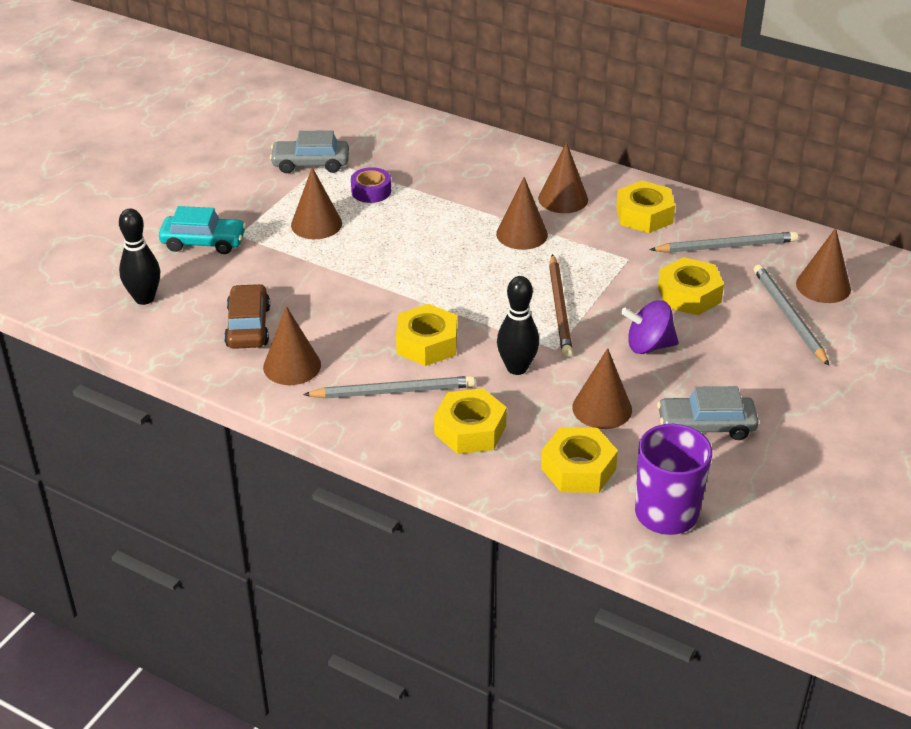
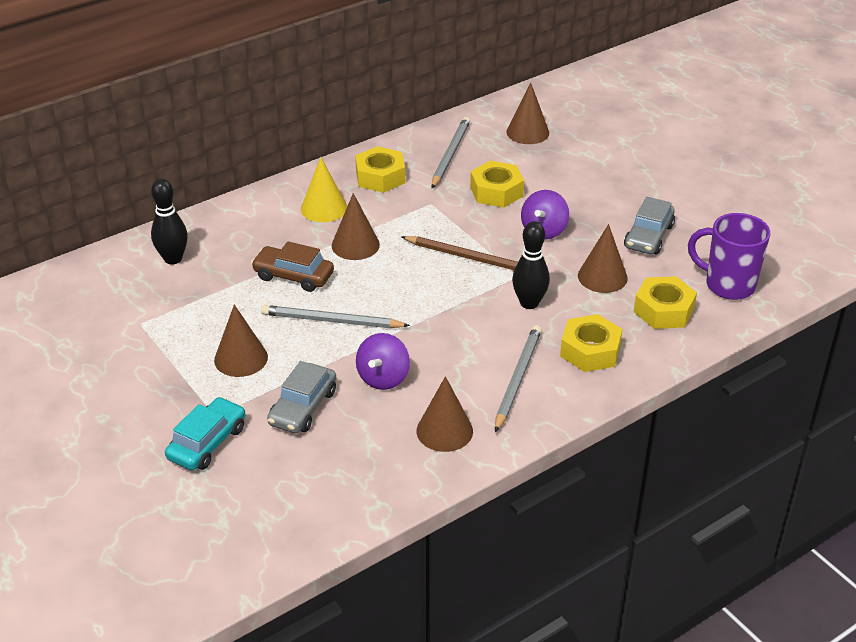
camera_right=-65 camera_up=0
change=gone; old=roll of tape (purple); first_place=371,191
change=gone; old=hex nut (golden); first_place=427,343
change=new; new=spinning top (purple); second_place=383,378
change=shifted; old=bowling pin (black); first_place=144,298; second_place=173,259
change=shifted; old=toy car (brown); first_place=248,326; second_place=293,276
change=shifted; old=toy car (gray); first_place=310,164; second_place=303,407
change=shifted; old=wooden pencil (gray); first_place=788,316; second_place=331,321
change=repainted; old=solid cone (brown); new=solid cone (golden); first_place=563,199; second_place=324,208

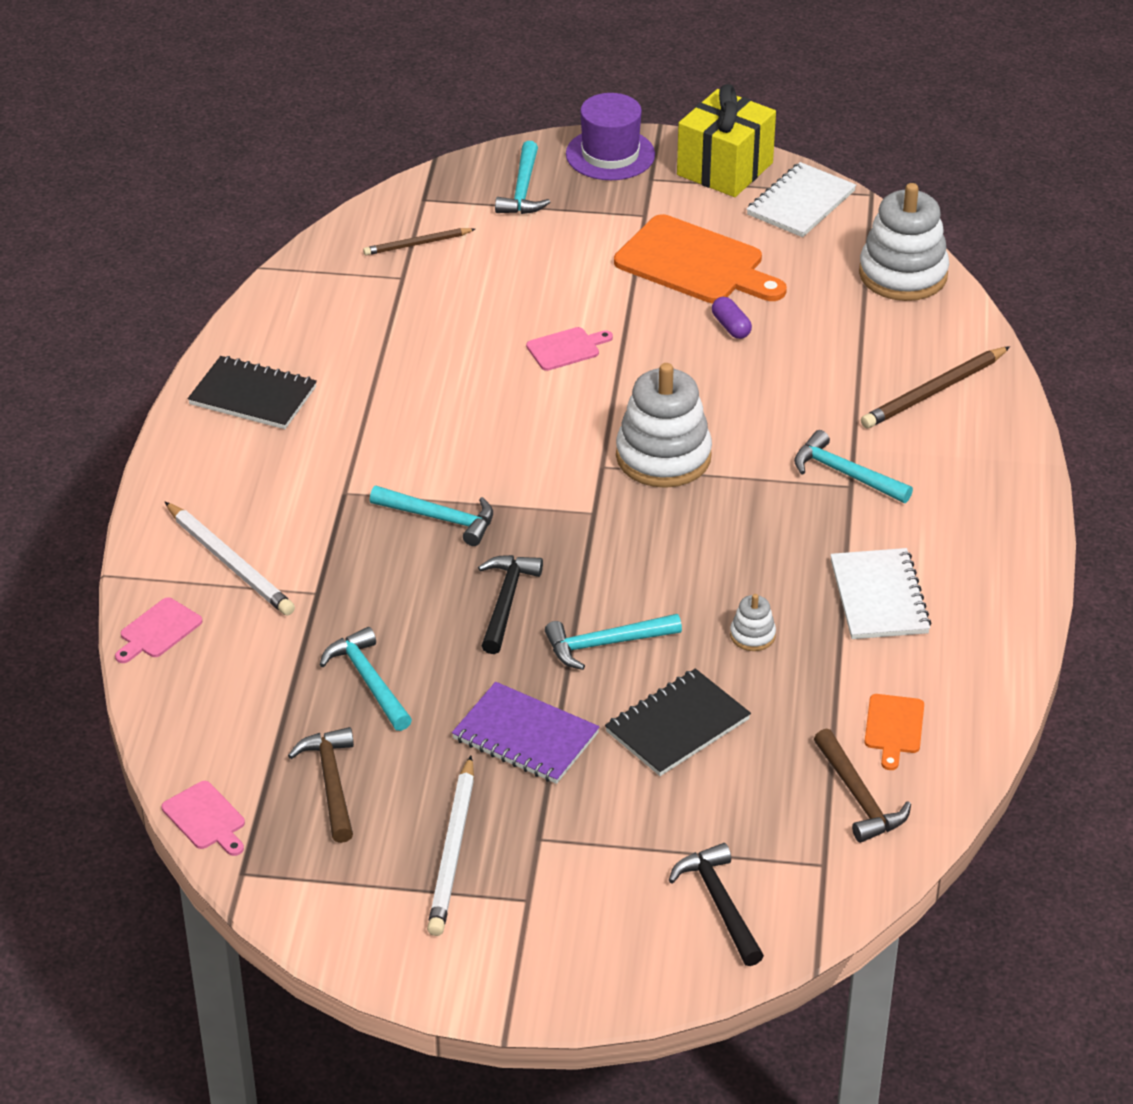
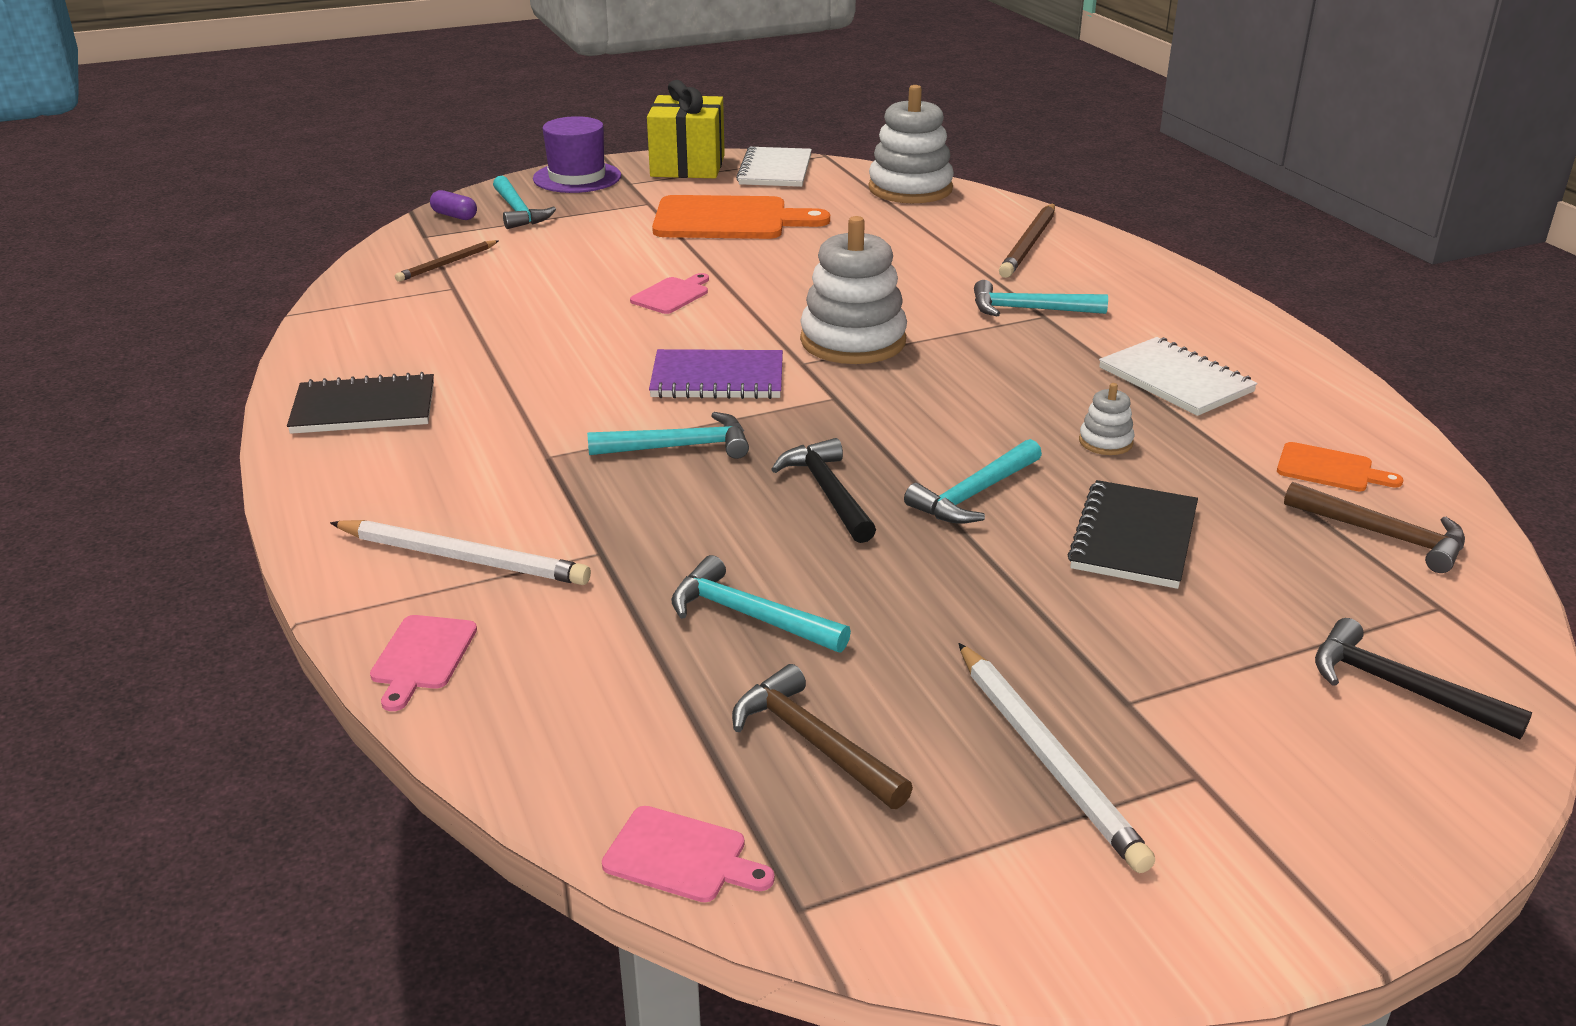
camera_right=-30 camera_up=-10
change=shifted; old=notepad (purple); first_place=525,736; second_place=717,379
change=shifted; old=pill shape (purple); first_place=731,327; second_place=454,216
change=rotated; old=chopping board (orange-coloured); first_place=894,727; second_place=1329,469; degrees=-45

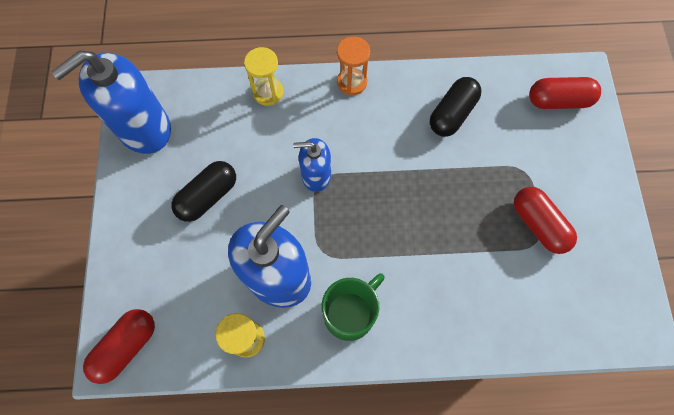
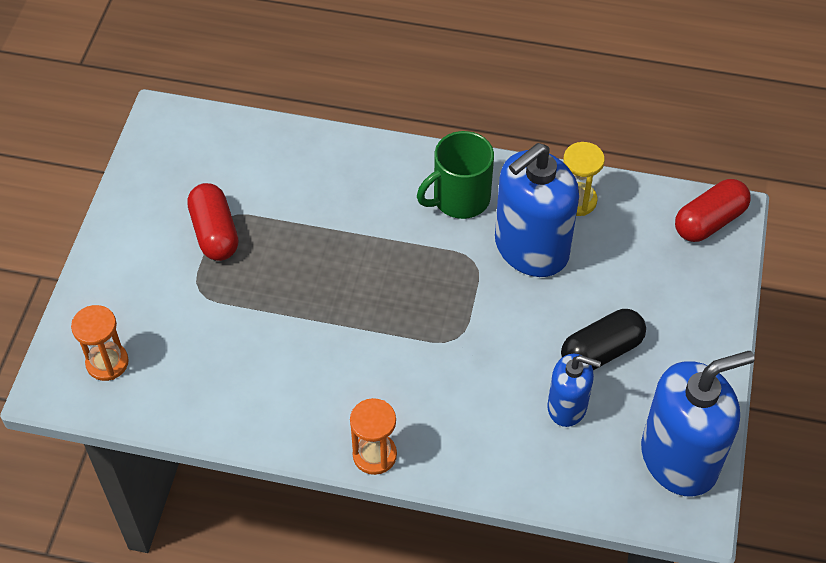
camera_right=-165 camera_up=-15
change=gone; old=sandglass (golden); first_place=268,92
change=gone; old=pill shape (black); first_place=452,114
change=shifted; old=soap dispenser (cobalt); first_place=316,175; second_place=567,406
change=swapped; old=pill shape (scarlet); new=sandglass (orange-coloured); first_place=558,101; second_place=107,363

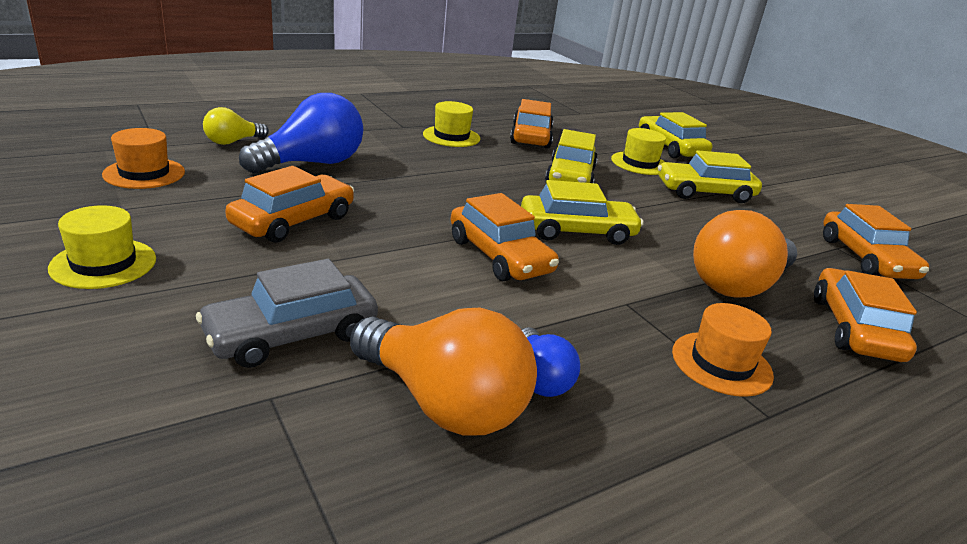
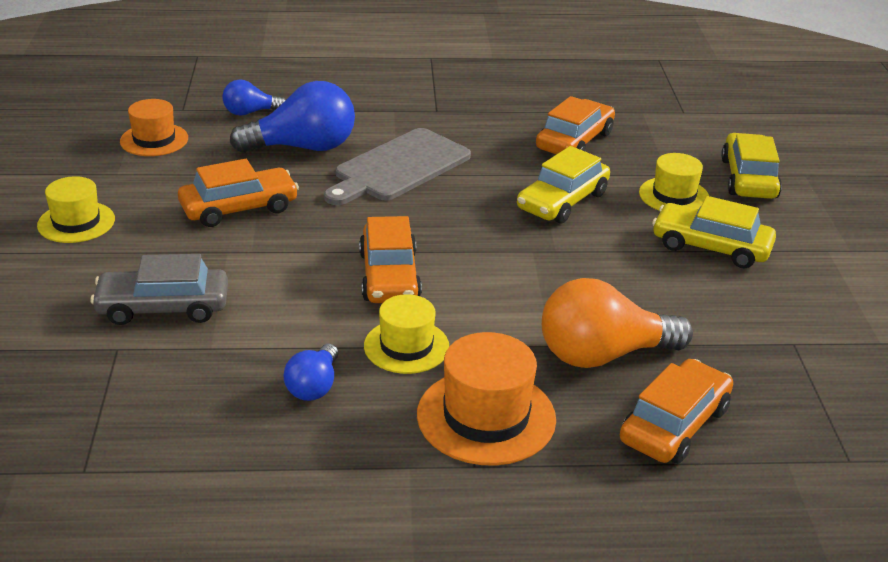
camera_right=30 camera_up=5
change=gone; old=lightbulb (orange-coloured); first_place=443,403
change=gone; old=toy car (golden); first_place=577,231
change=gone; old=toy car (orange-coloured); first_place=865,258
change=new; new=chopping board (gray); second_place=398,167
change=shifted; old=hat (golden); first_place=451,136; second_place=406,346
change=repainted; old=lightbulb (golden); new=lightbulb (cobalt); first_place=232,142; second_place=250,112
change=scaled; old=hat (orange-coloured); first_place=721,363; second_place=486,417; factor=1.52

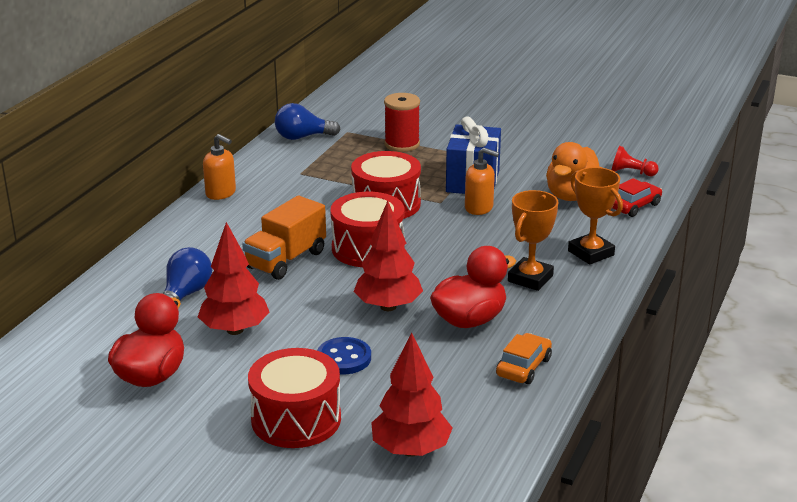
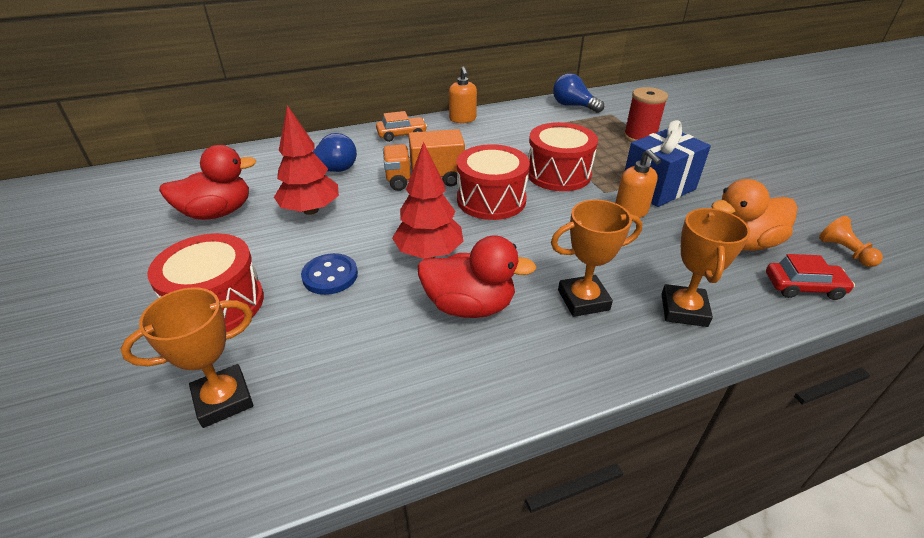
camera_right=45 camera_up=10
change=shifted; old=toy car (orange-coloured); first_place=523,367; second_place=401,134
change=swapped; old=fir tree (scarlet); new=prize cup (orange-coloured); first_place=411,450; second_place=223,400
change=repainted; old=pawn (scarlet); new=pawn (orange-coloured); first_place=631,172; second_place=844,252

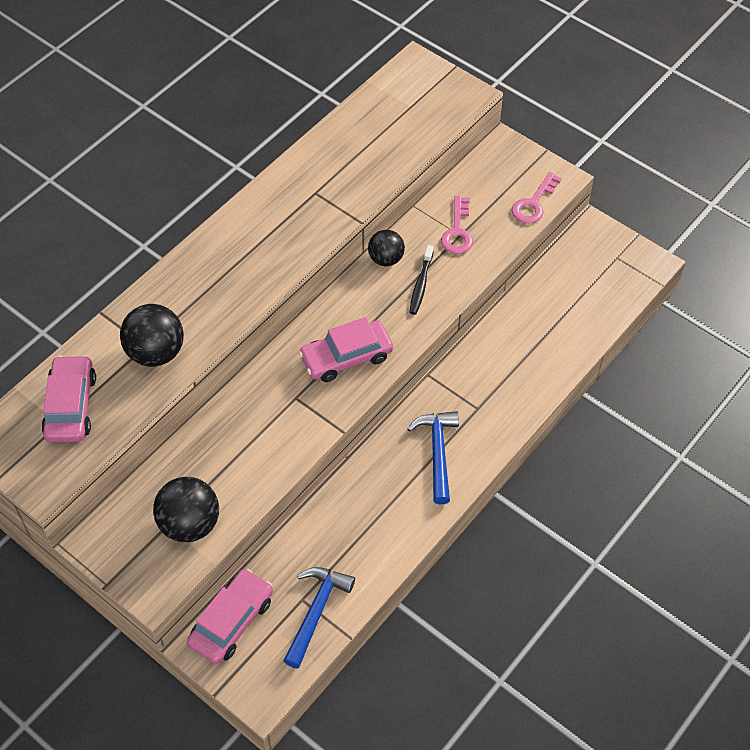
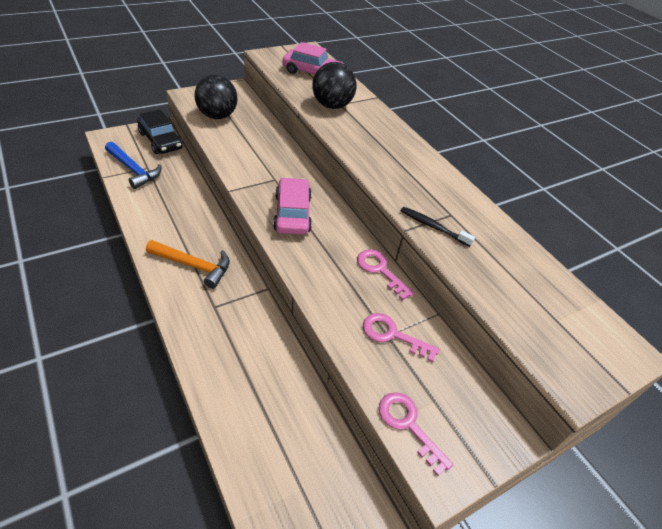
camera_right=105 camera_up=-10
change=shifted; old=dental brush (black); first_place=421,284; second_place=433,227
change=swapped; old=sphere (black); new=key (rosy); first_place=386,259; second_place=380,270
change=repainted; old=toy car (rosy); new=toy car (black); first_place=232,621; second_place=160,141
change=repainted; old=claw hammer (cobalt); new=claw hammer (orange-coloured); first_place=437,452; second_place=194,266

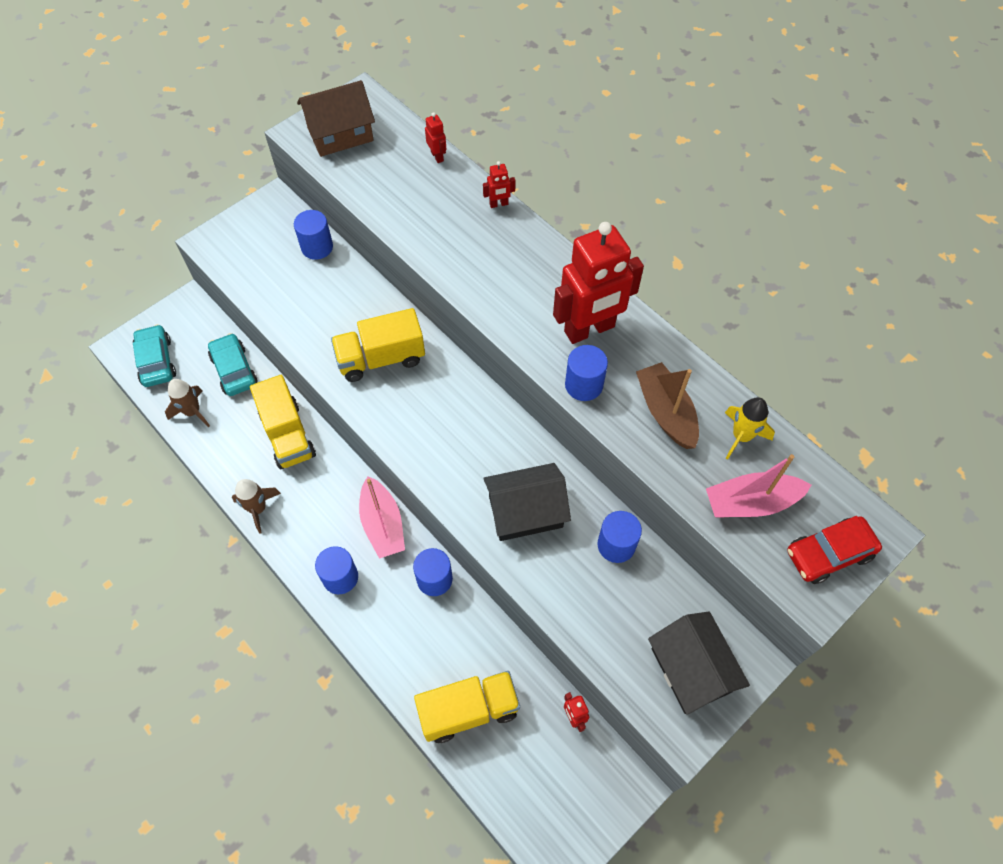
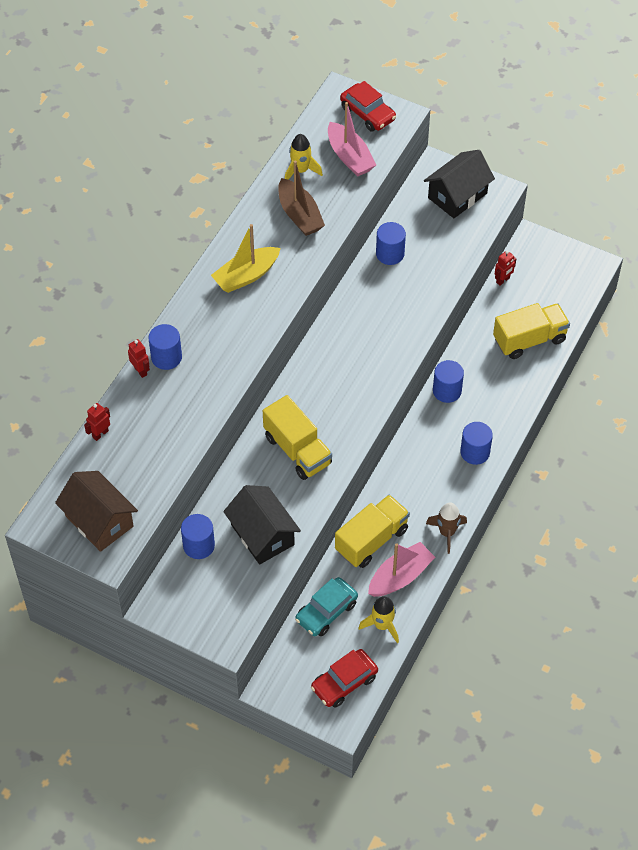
camera_right=-110 camera_up=-5
change=shifted; old=toy boat (rosy); first_place=383,524; second_place=400,576
change=shifted; old=house (black); first_place=525,512; second_place=262,535
change=shifted; old=cylinder (cobalt); first_place=584,385; second_place=166,357
change=swapped; old=toy robot (scarlet); new=toy boat (golden); first_place=589,329; second_place=246,276
change=repainted; old=toy car (teal); new=toy car (scarlet); first_place=156,361; second_place=344,682
change=repainted; old=rocket (brown); new=rocket (golden); first_place=192,412; second_place=382,625
change=rotated; old=toy truck (golden); first_place=468,710; second_place=529,340; degrees=105
change=rotated; old=toy boat (brown); first_place=665,412; second_place=299,215; degrees=-75

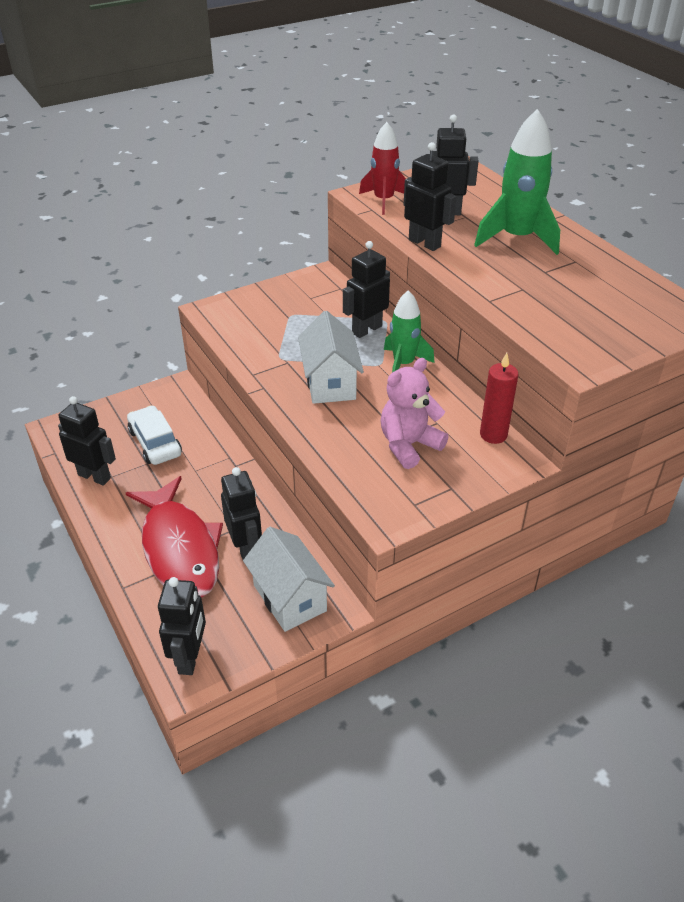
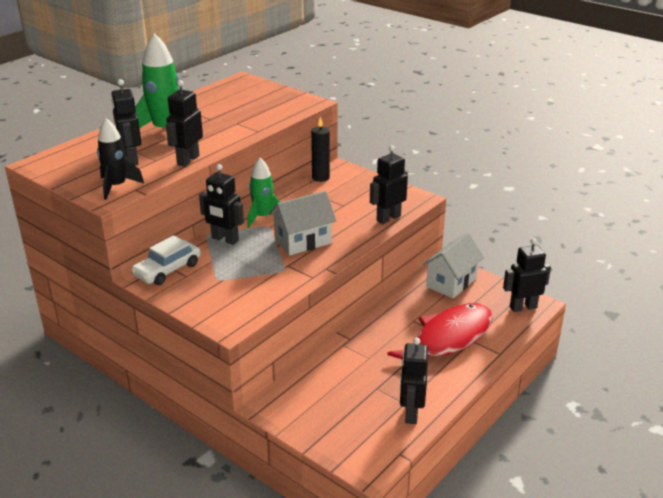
camera_right=-110 camera_up=-10
change=gone; old=teddy (rosy); first_place=409,445
change=shifted; old=toy car (snow-white); first_place=155,443; second_place=167,270
change=shifted; old=toy robot (black); first_place=245,548; second_place=388,218
change=repainted; old=rocket (scarlet); new=rocket (black); first_place=383,200; second_place=117,186
change=repainted; old=pillar candle (scarlet); new=pillar candle (black); first_place=493,435; second_place=320,177

